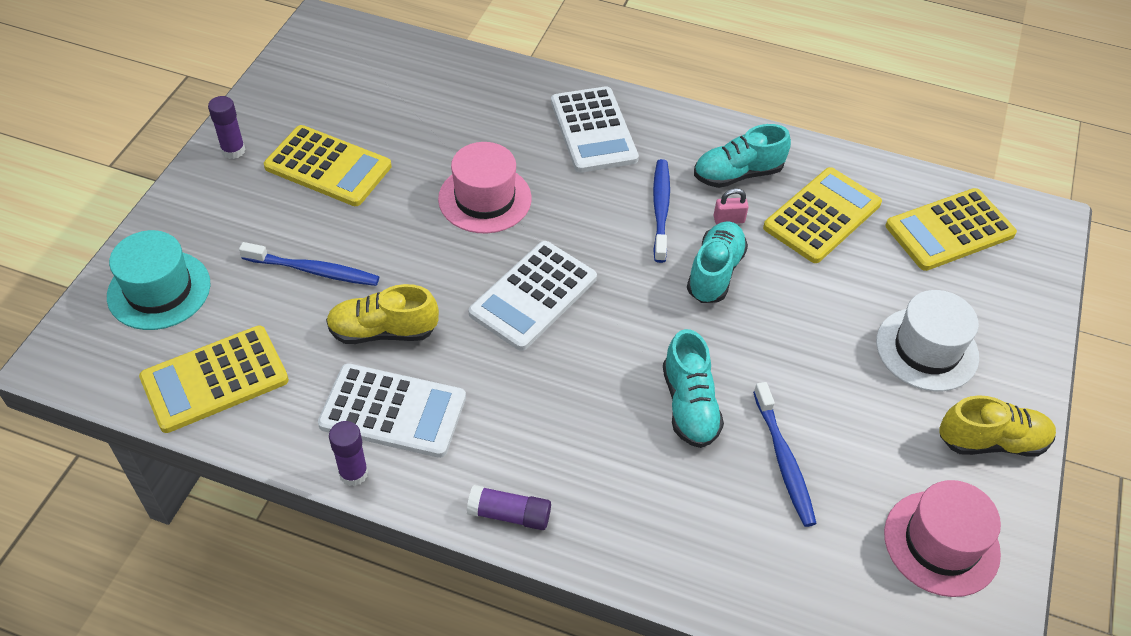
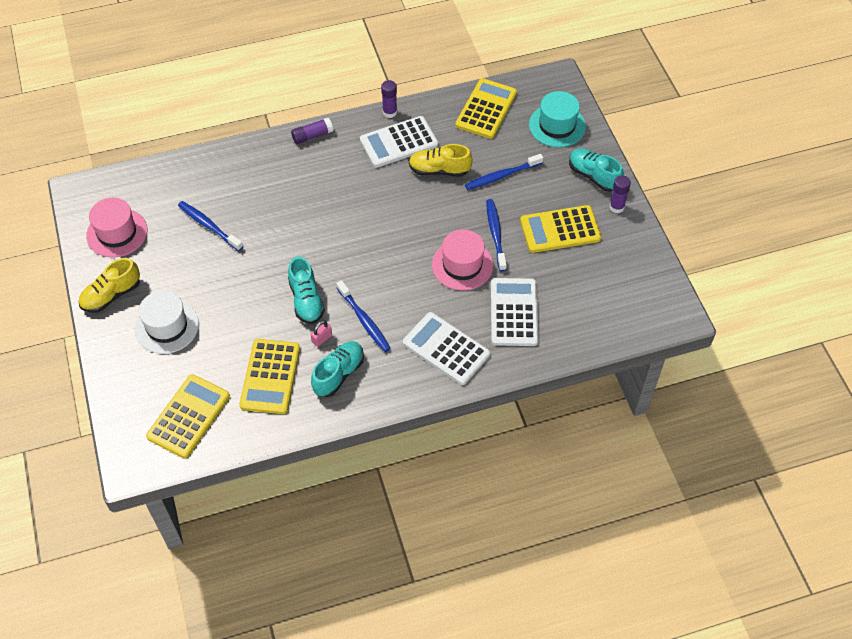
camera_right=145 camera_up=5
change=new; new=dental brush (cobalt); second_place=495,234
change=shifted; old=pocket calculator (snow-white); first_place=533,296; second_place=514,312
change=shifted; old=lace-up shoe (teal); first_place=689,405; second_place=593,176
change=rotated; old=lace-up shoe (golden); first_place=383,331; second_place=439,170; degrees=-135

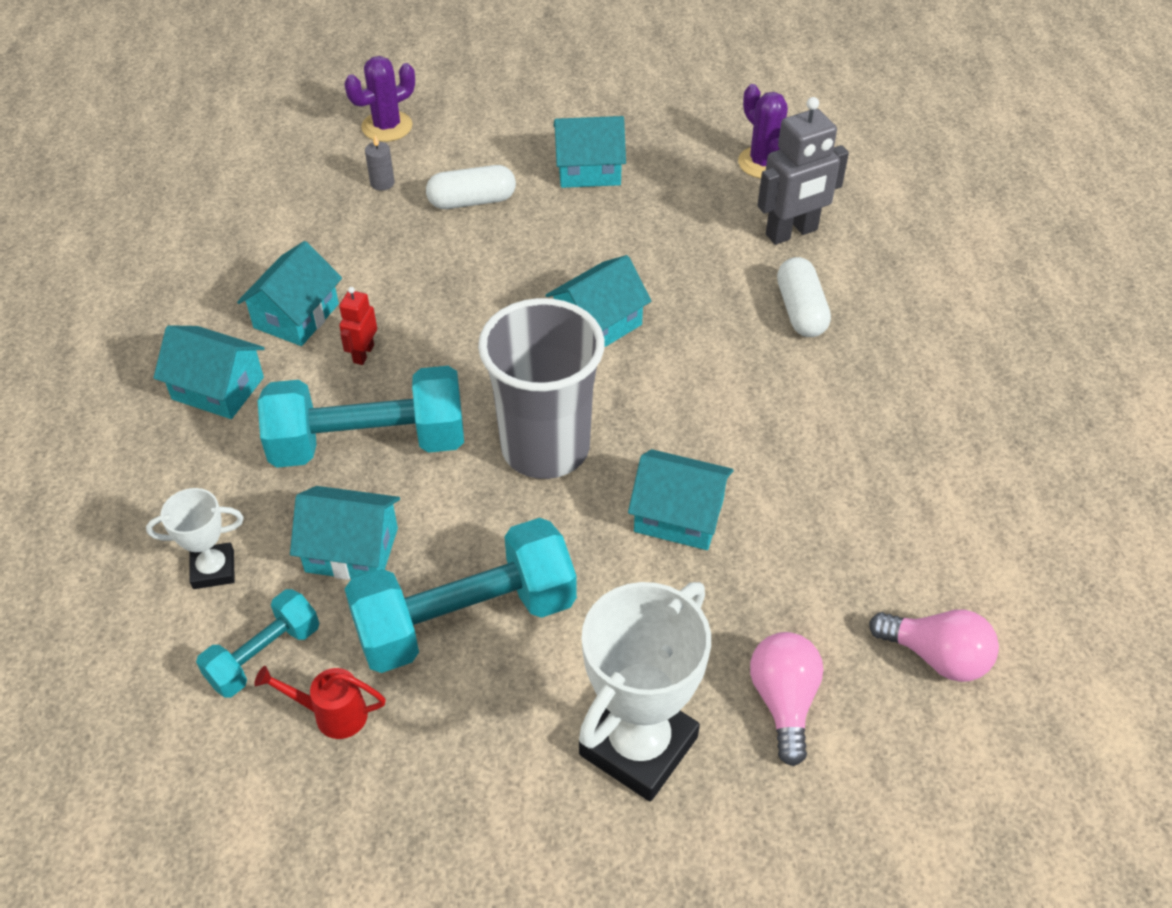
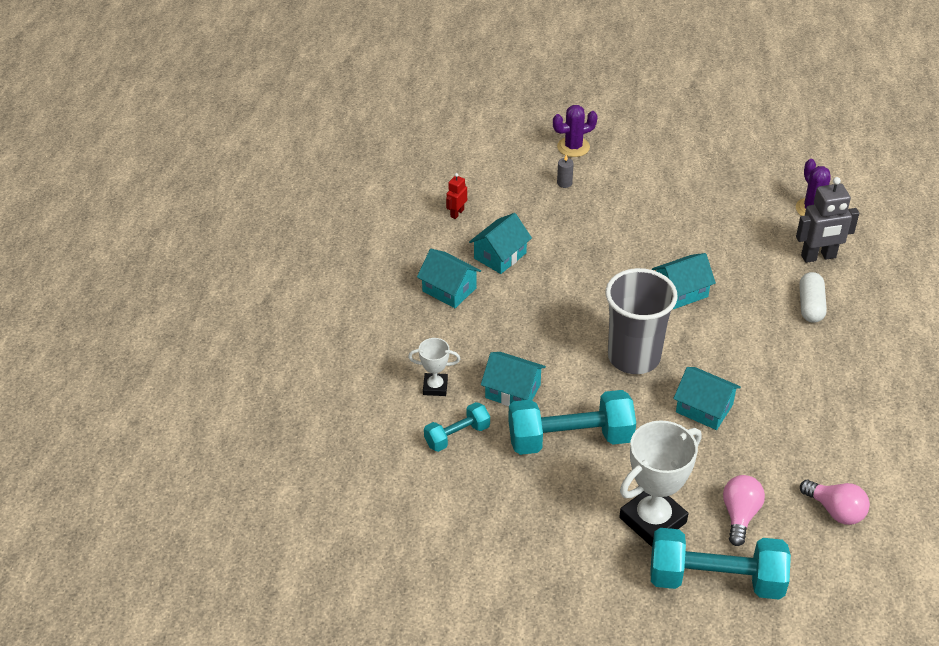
camera_right=15 camera_up=-5
change=gone; old=watering can (scarlet); first_place=332,714
change=gone; old=pill shape (snow-white); first_place=472,201
change=gone; old=house (teal); first_place=589,170
change=shifted; old=dumbbell (teal); first_place=369,443; second_place=715,579
change=shifted; old=toy robot (scarlet); first_place=363,354; second_place=457,213

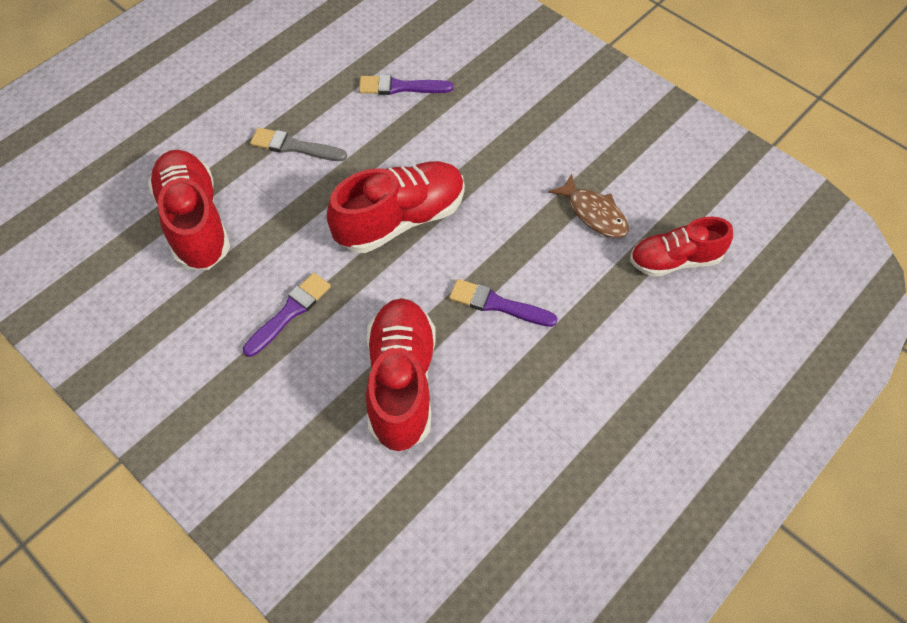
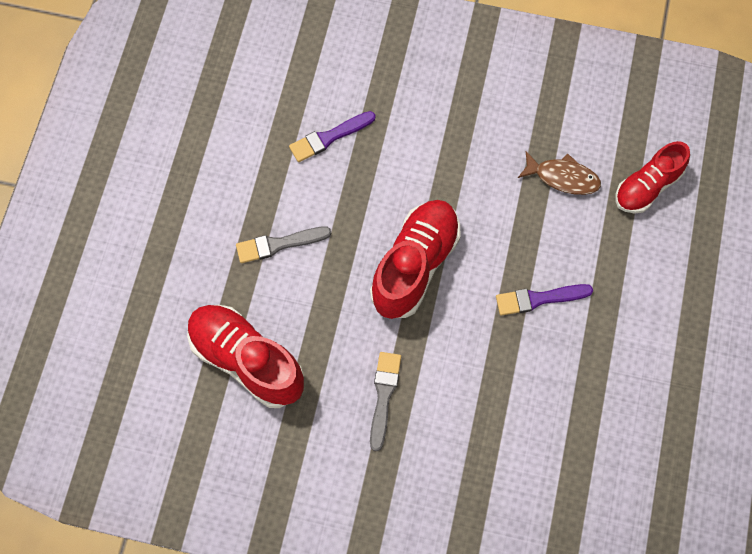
camera_right=-30 camera_up=10
change=gone; old=lace-up shoe (scarlet); first_place=401,383
change=repainted; old=brush (purple); new=brush (gray); first_place=290,312; second_place=384,396

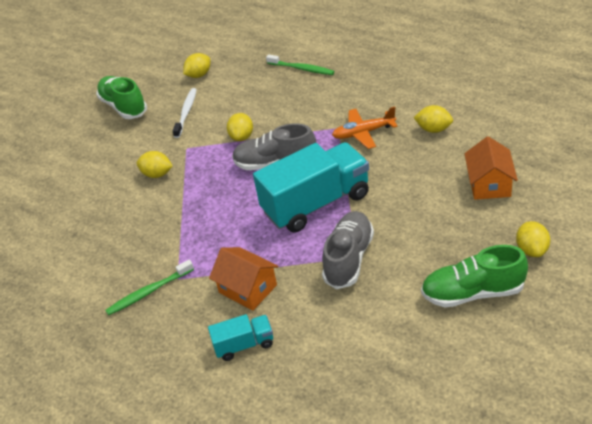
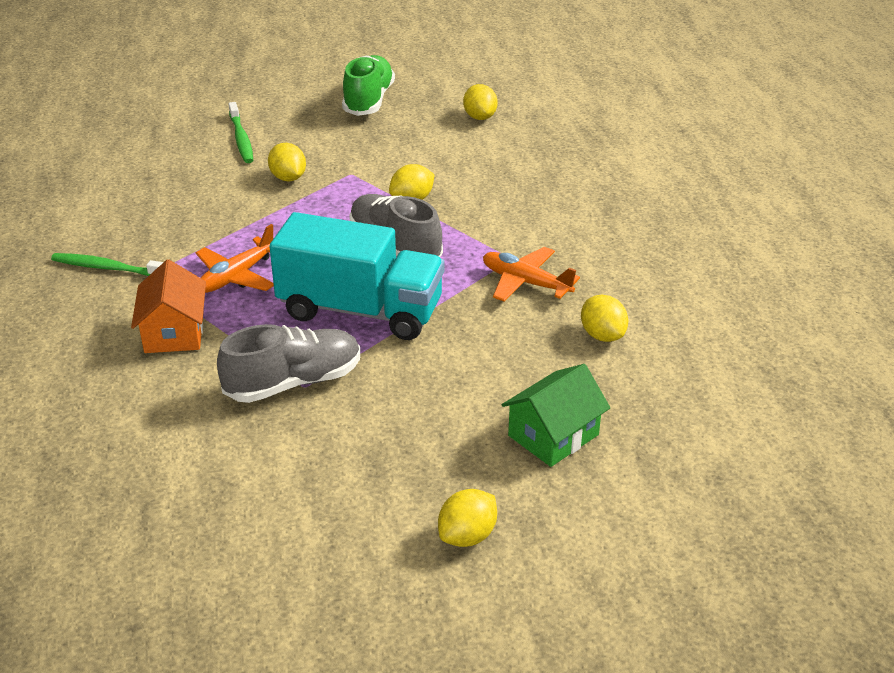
camera_right=40 camera_up=-5
change=gone; old=dental brush (snow-white); first_place=186,113
change=gone; old=toy truck (teal); first_place=244,345
change=gone; old=lace-up shoe (green); first_place=472,293
change=new; new=plane (orange-coloured); second_place=237,276
change=shifted; old=dental brush (green); first_place=301,69; second_place=241,138
change=repainted; old=house (orange-coloured); new=house (green); first_place=489,184; second_place=553,435
change=rotated; old=toy lemon (golden); first_place=199,75; second_place=479,117; degrees=75

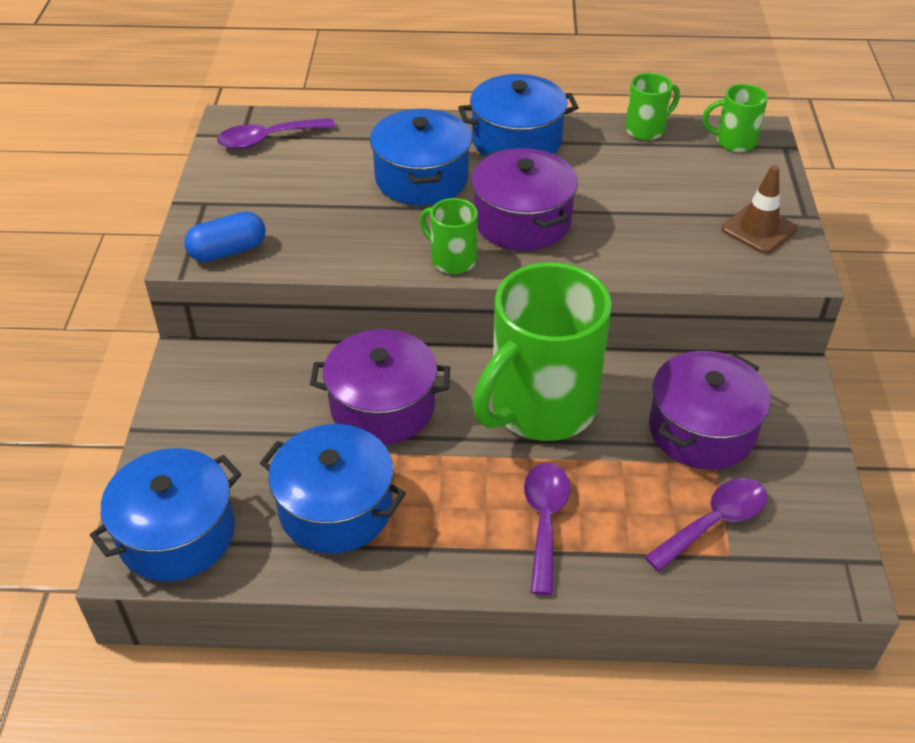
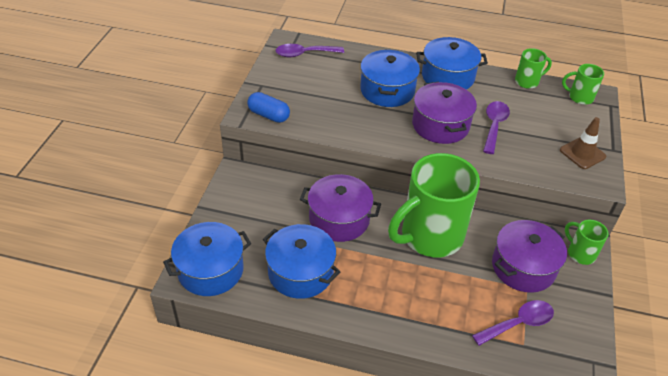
camera_right=10 camera_up=0
change=shifted; old=coffee mug (green); first_place=452,259; second_place=580,253
change=shifted; old=tablespoon (purple); first_place=545,520; second_place=494,126
change=rotated; old=pill shape (cobalt); first_place=228,251; second_place=268,115; degrees=45

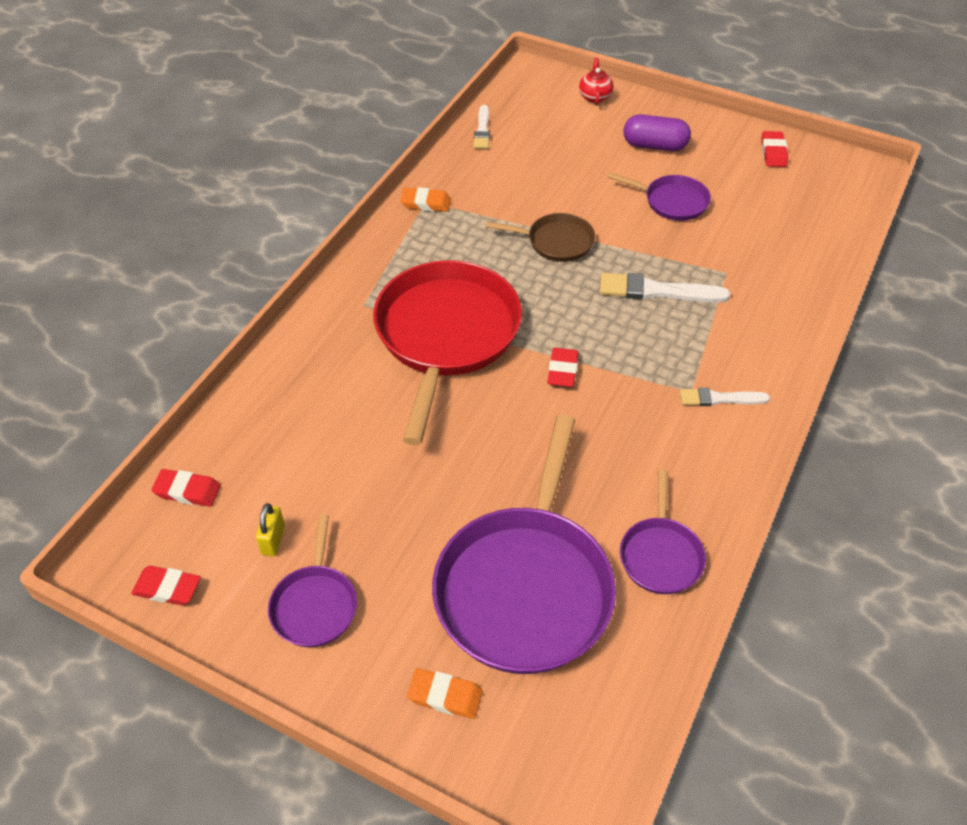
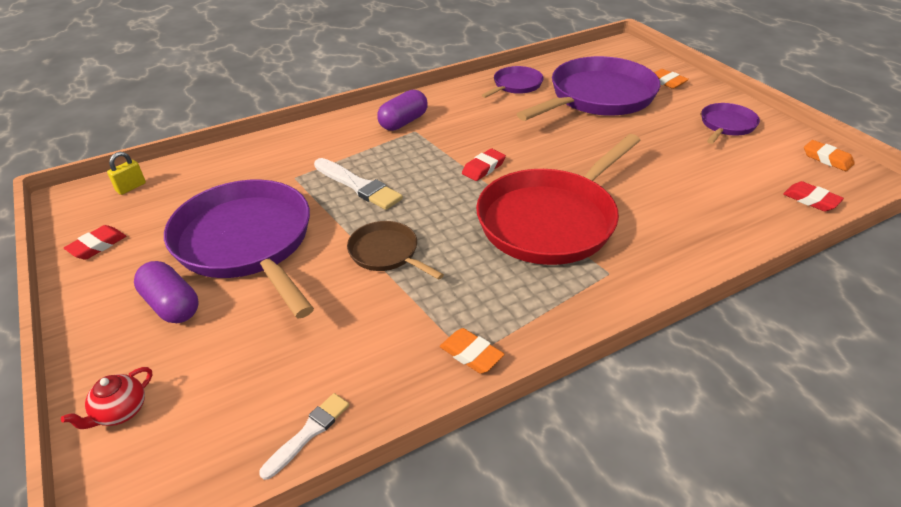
camera_right=-145 camera_up=-10
change=shifted; old=small lock (golden); first_place=273,540; second_place=131,187
change=swapped; old=brush (snow-white); new=pill shape (purple); first_place=719,398; second_place=403,122
change=repainted; old=eraser (scarlet); new=eraser (orange-coloured); first_place=167,588; second_place=827,159
change=scaled; old=frying pan (purple); first_place=672,201; second_place=247,243; factor=2.06

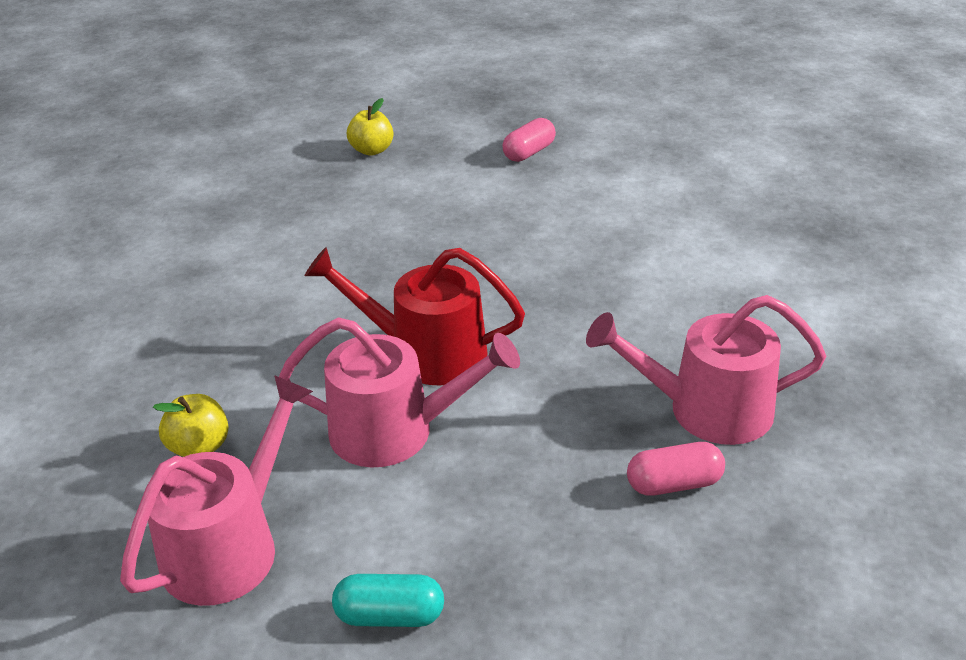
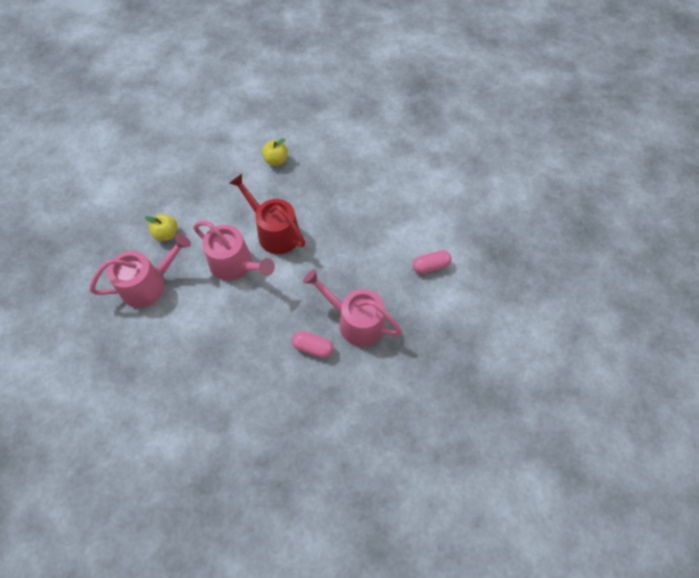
camera_right=30 camera_up=25
change=gone; old=pill shape (teal); first_place=390,615
change=shifted; old=apple fruit (golden); first_place=372,150; second_place=276,160
change=shifted; old=pill shape (rosy); first_place=529,152; second_place=430,266

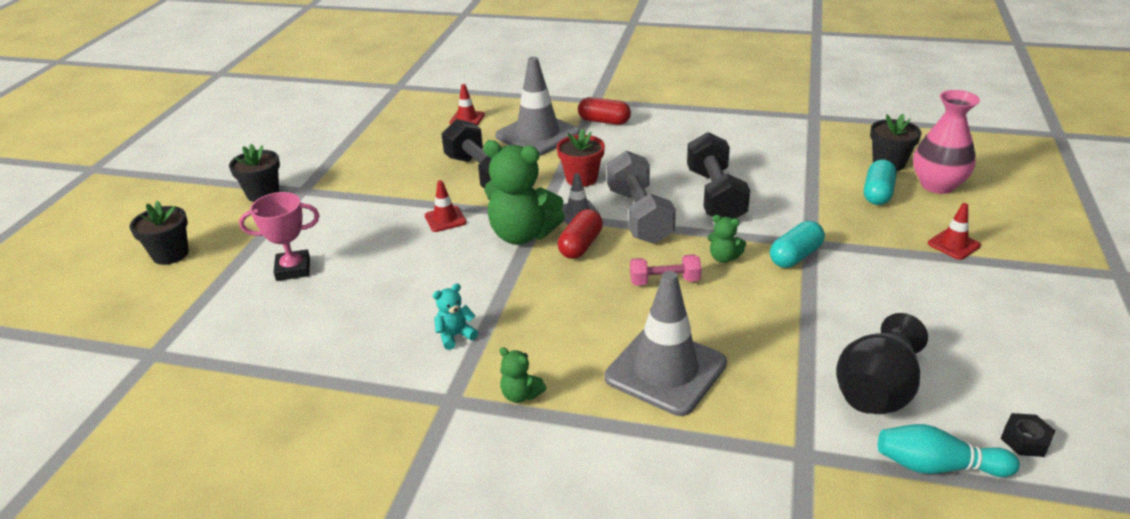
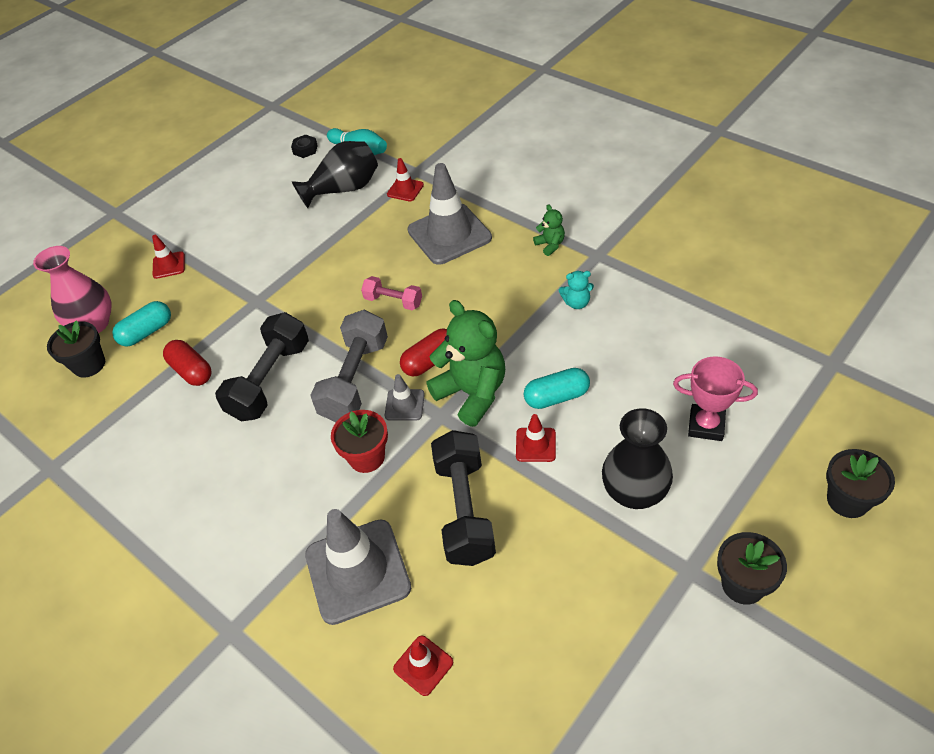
camera_right=-150 camera_up=15
change=gone; old=teddy (green); first_place=724,258
change=new; new=safety cone (scarlet); second_place=405,190
change=new; new=flower vase (black); second_place=634,492
change=shifted; old=pill shape (scarlet); first_place=604,121; second_place=191,371
change=shifted; old=pill shape (teal); first_place=795,256; second_place=556,397

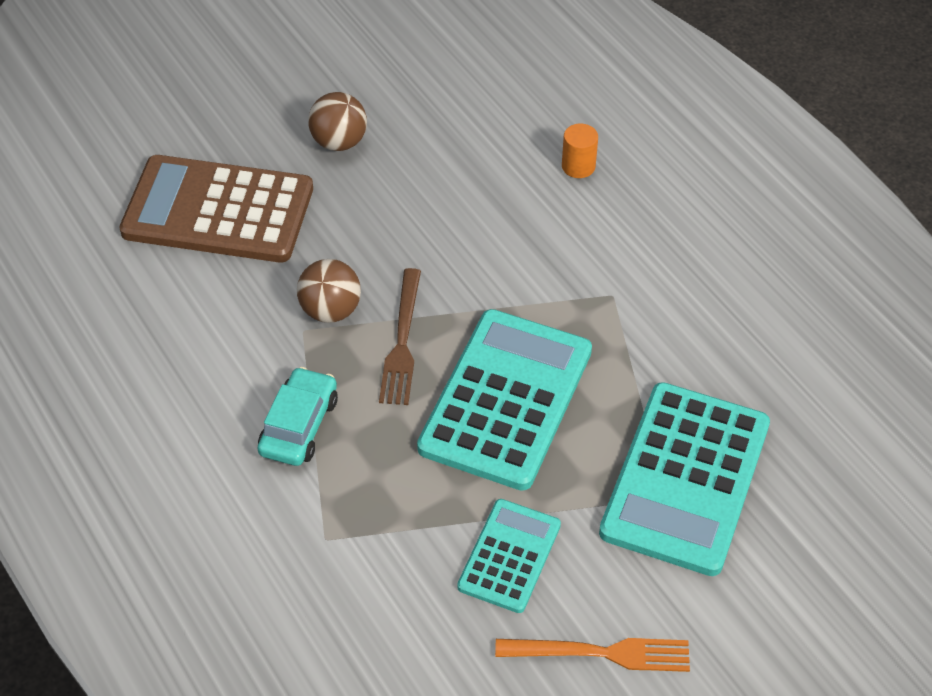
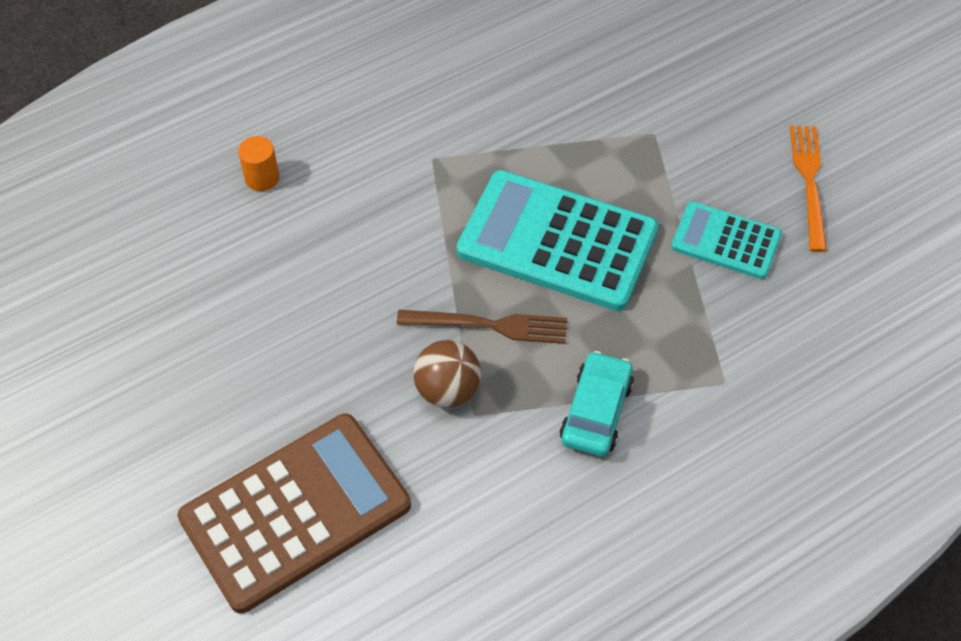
camera_right=-90 camera_up=5
change=gone; old=sphere (brown); first_place=339,142
change=gone; old=pocket calculator (teal); first_place=685,478
change=rotated; old=pocket calculator (brown); first_place=218,210; second_place=296,512; degrees=-135
change=rotated; old=toy car (teal); first_place=299,425; second_place=596,411; degrees=90

